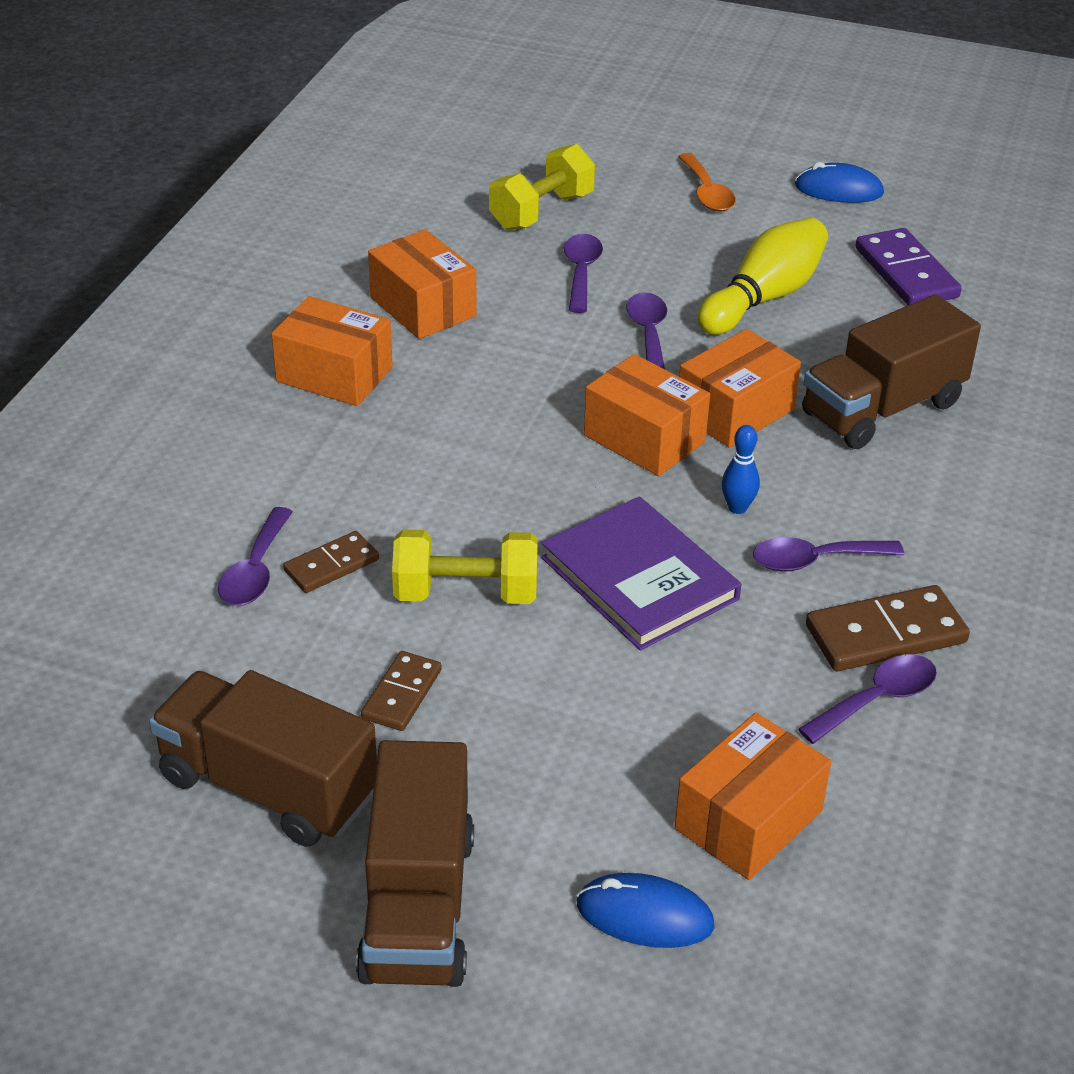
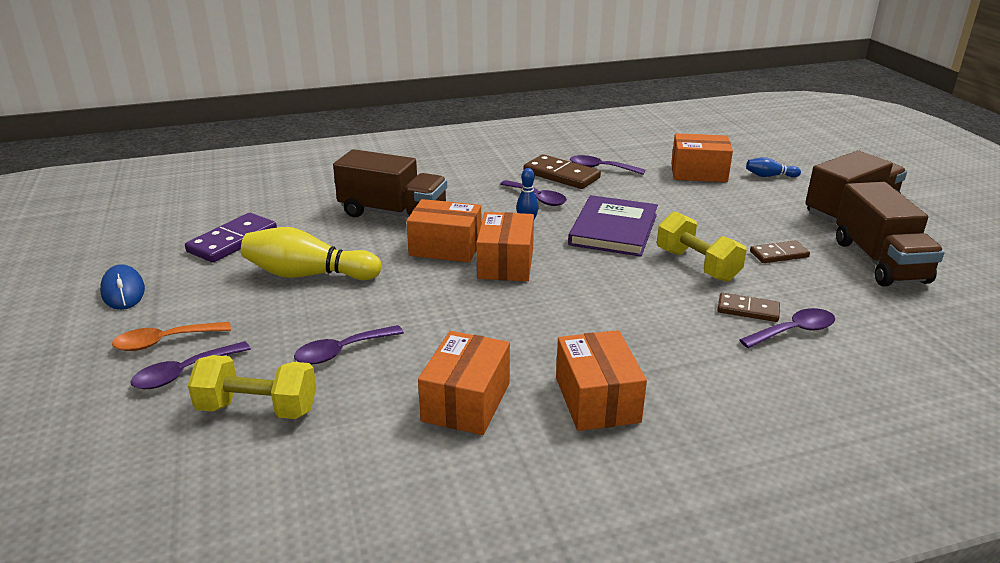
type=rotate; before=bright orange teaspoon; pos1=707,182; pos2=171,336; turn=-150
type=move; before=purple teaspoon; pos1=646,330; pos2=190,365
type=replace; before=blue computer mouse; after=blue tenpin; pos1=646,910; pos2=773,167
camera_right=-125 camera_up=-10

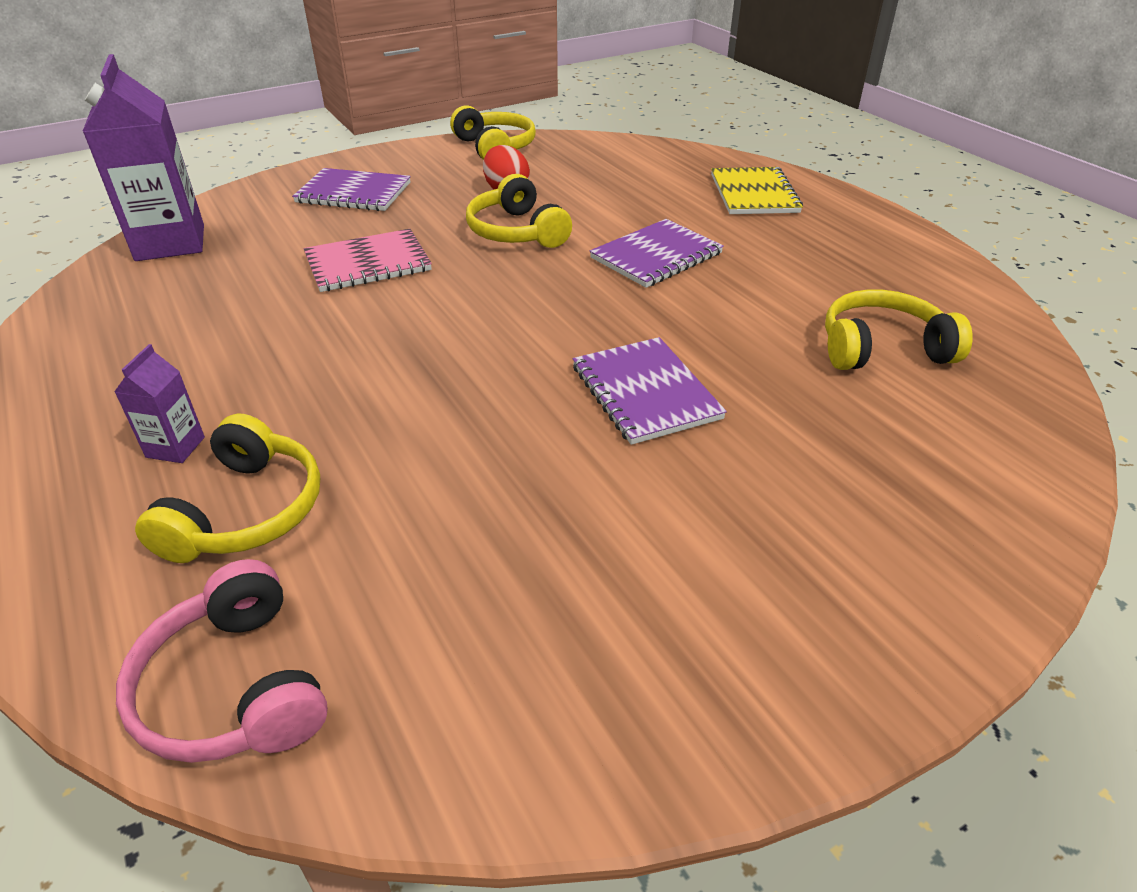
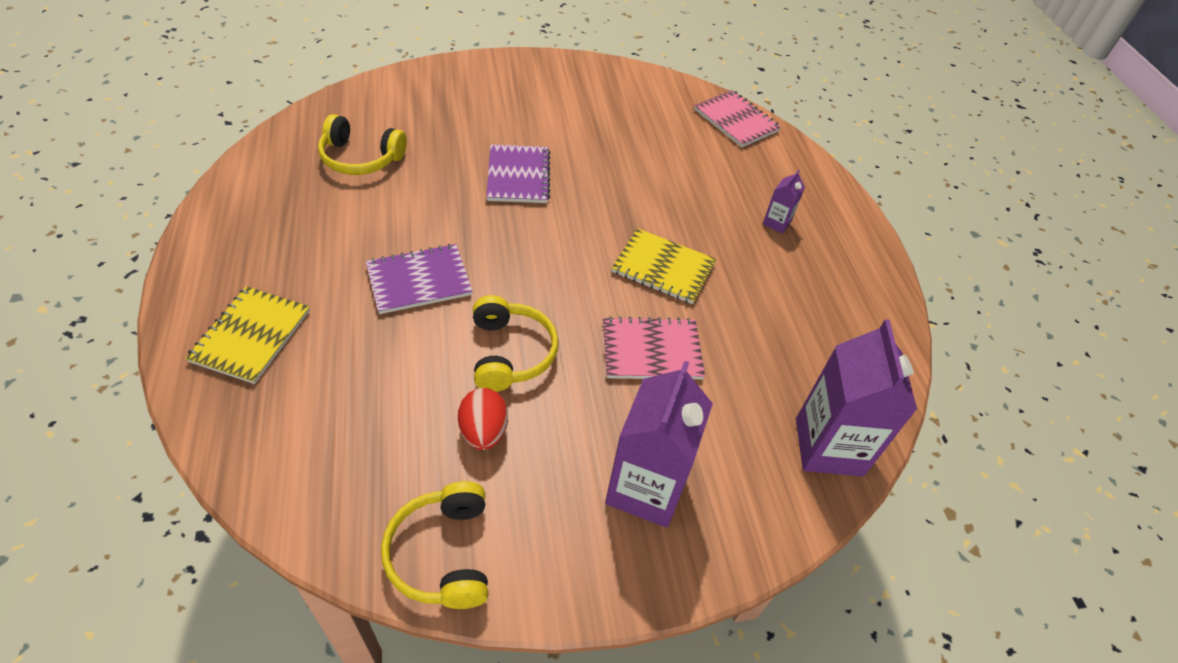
type=replace; before=purple notebook; after=purple carton; pos1=351,189; pos2=659,444
type=insert; after=bright yellow notebook; pos2=664,266
type=replace; before=rose-pink headphones; after=rose-pink notebook; pos1=222,661; pos2=737,118
type=delete; before=bright yellow headphones; pos1=227,488
camera_right=-165 camera_up=10

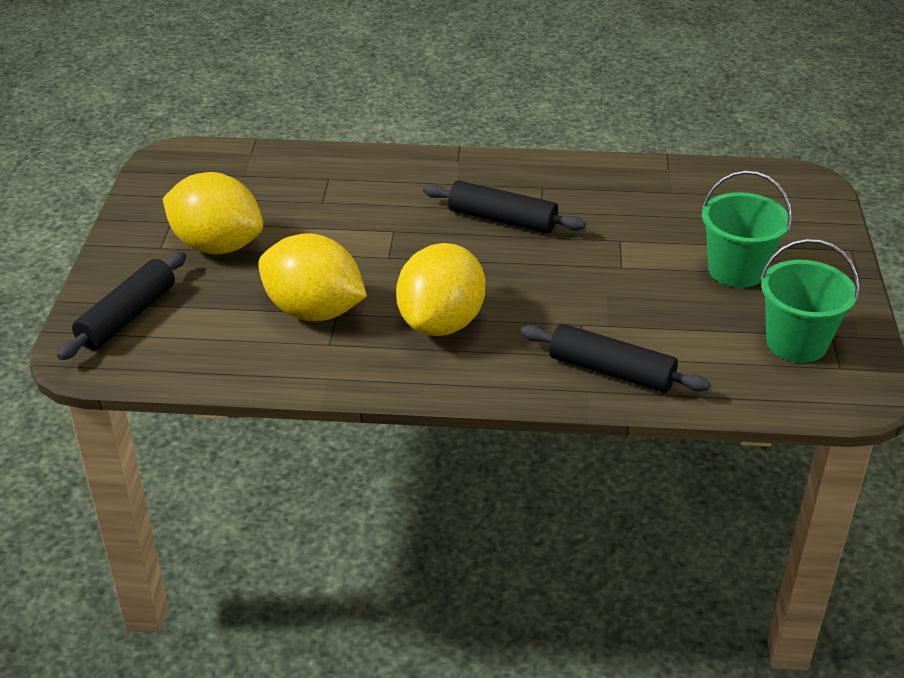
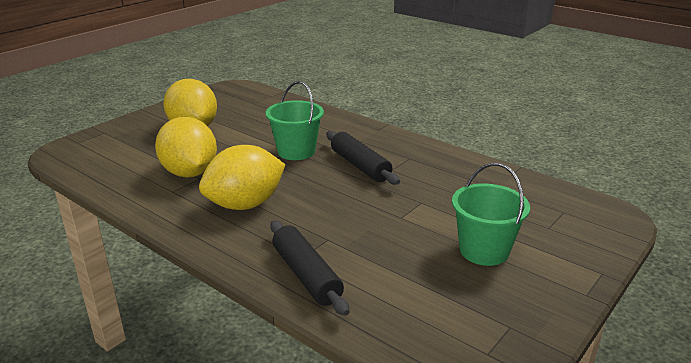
type=move; before=leaf-green bucket; pos1=810,301; pos2=295,120
type=delete; before=jet-black pastry roller; pos1=121,306
camera_right=35 camera_up=-10

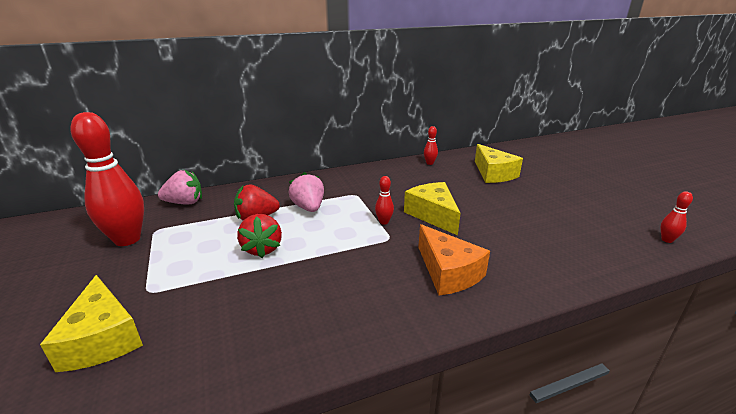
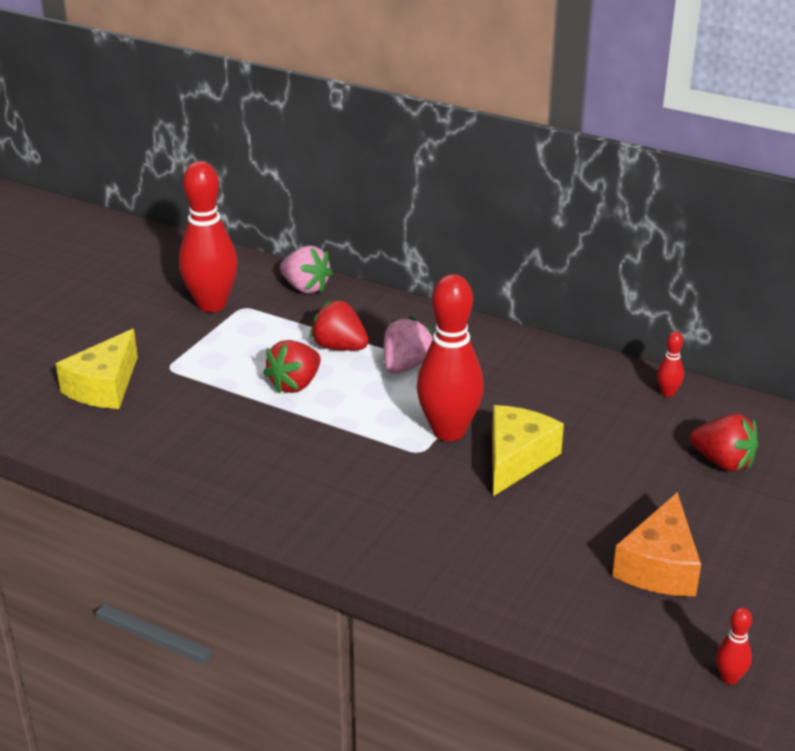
type=resize; before=crimson tenpin; pos1=384,200; pos2=450,357; scale=2.39
type=move; before=bright orange cheese wedge; pos1=454,259; pos2=656,544
type=replace; before=bright yellow cheese wedge; after=crimson berry; pos1=499,163; pos2=724,443
camera_right=50 camera_up=5

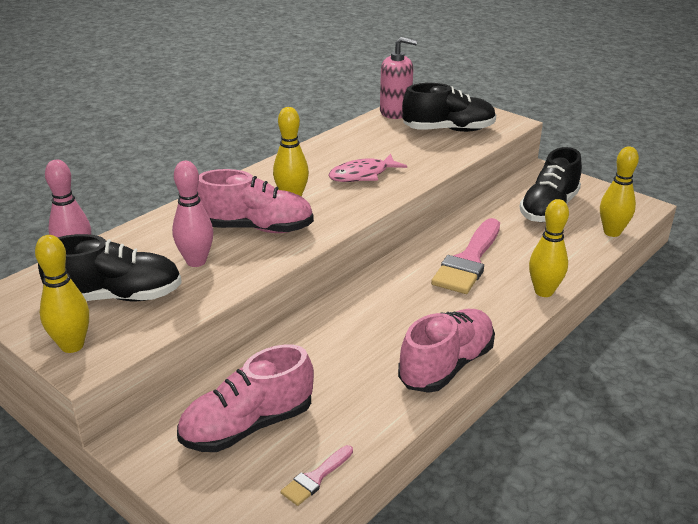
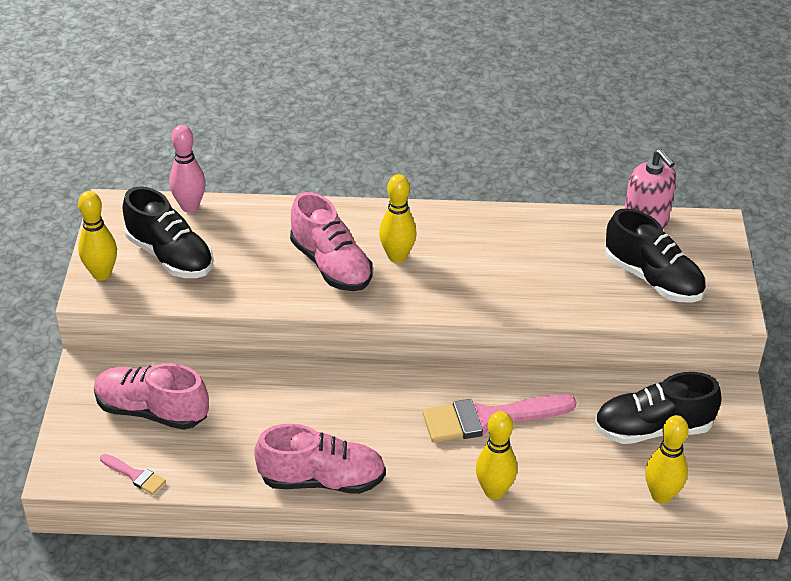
type=rotate; before=rose-pink brush; pos1=317,475; pos2=133,474; turn=-150
type=delete; before=rose-pink tenpin; pos1=192,214
type=delete; before=rose-pink fish; pos1=367,168
camera_right=50 camera_up=10

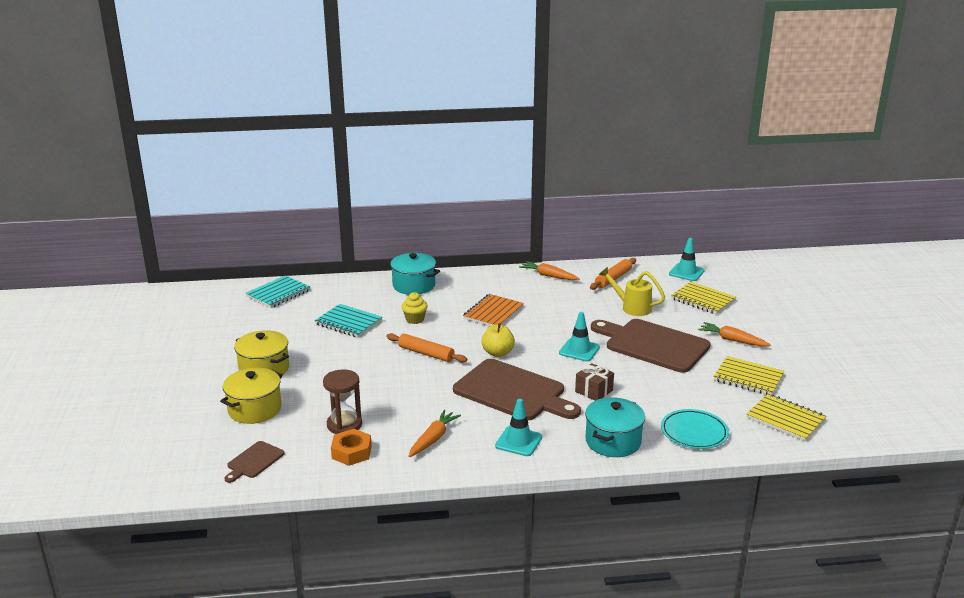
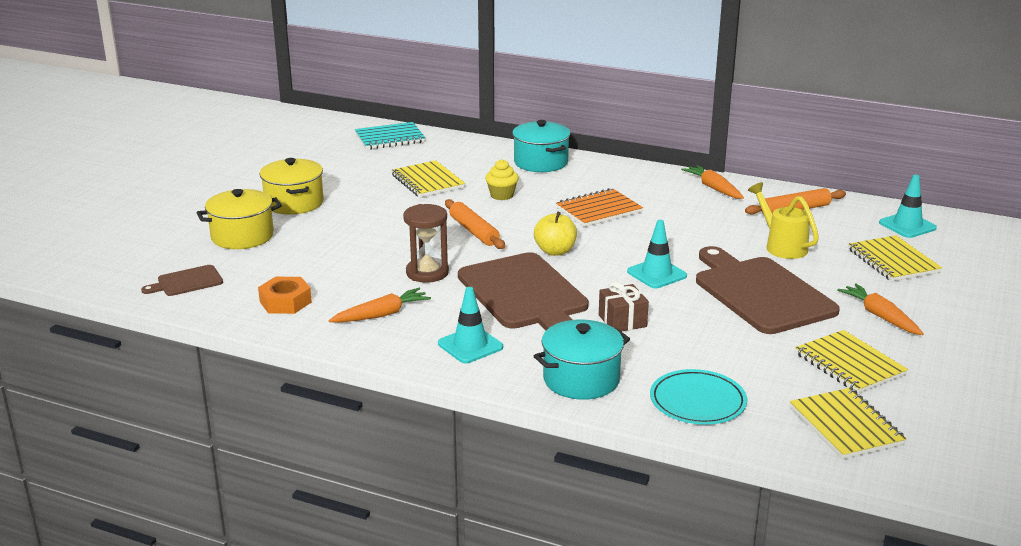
type=recolor; before=turquoise notebook; after=bright yellow notebook; pos1=348,321; pos2=428,179
type=move; before=russet hourglass; pos1=342,401; pos2=426,243
camera_right=30 camera_up=0

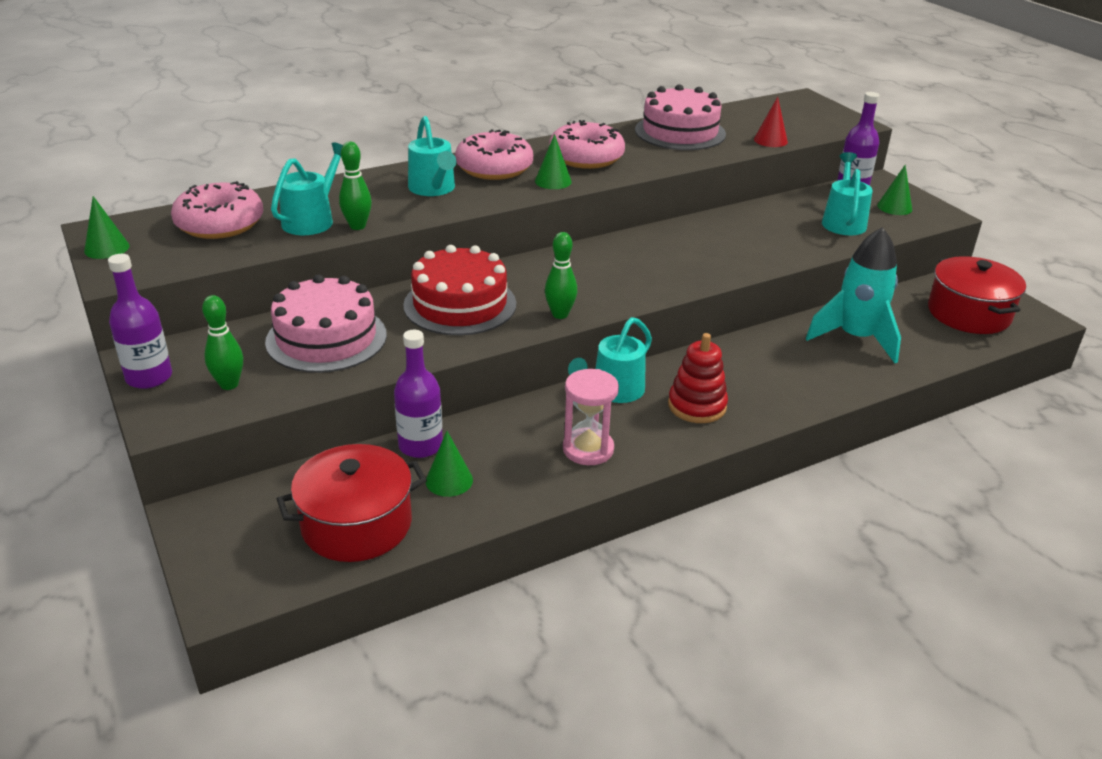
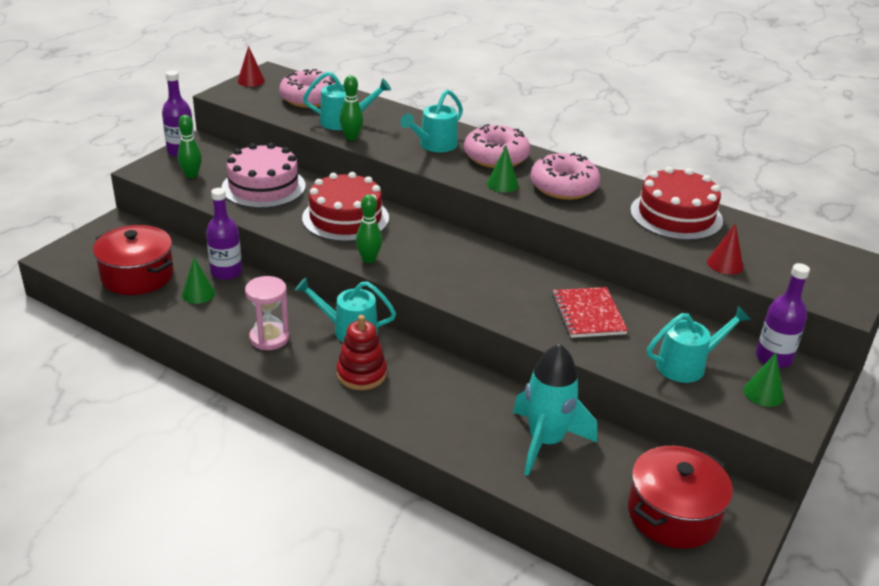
type=recolor; before=leaf-green cone shape; after=crimson cone shape; pos1=107,227; pos2=251,66
type=insert; after=crimson notebook; pos2=590,312
type=recolor; before=rose-pink gateau; after=crimson gateau; pos1=680,117; pos2=676,203
camera_right=60 camera_up=0

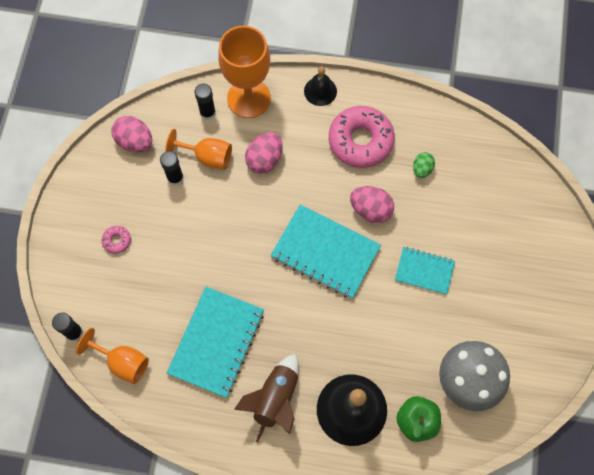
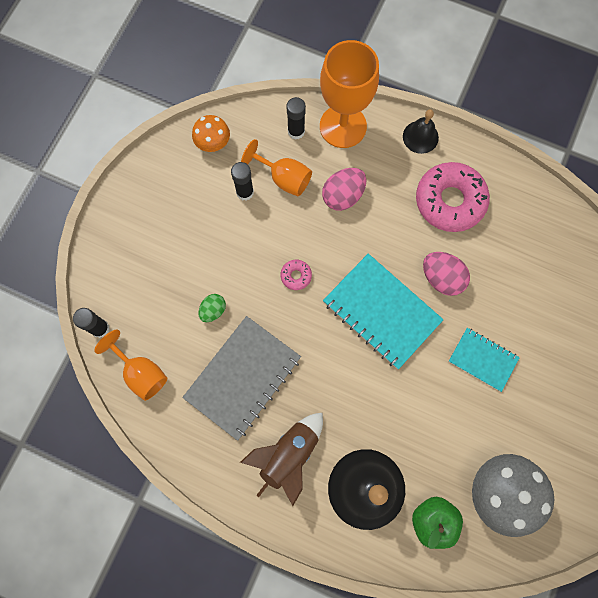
type=recolor; before=turquoise notebook; after=ash-grey notebook; pos1=215,342; pos2=241,378
type=replace; before=rose-pink egg; after=bright orange toadstool; pos1=131,134; pos2=211,133
type=move; before=leaf-green egg; pos1=424,165; pos2=212,308
type=move; before=rose-pink donut; pos1=116,240; pos2=296,275
camera_right=15 camera_up=5

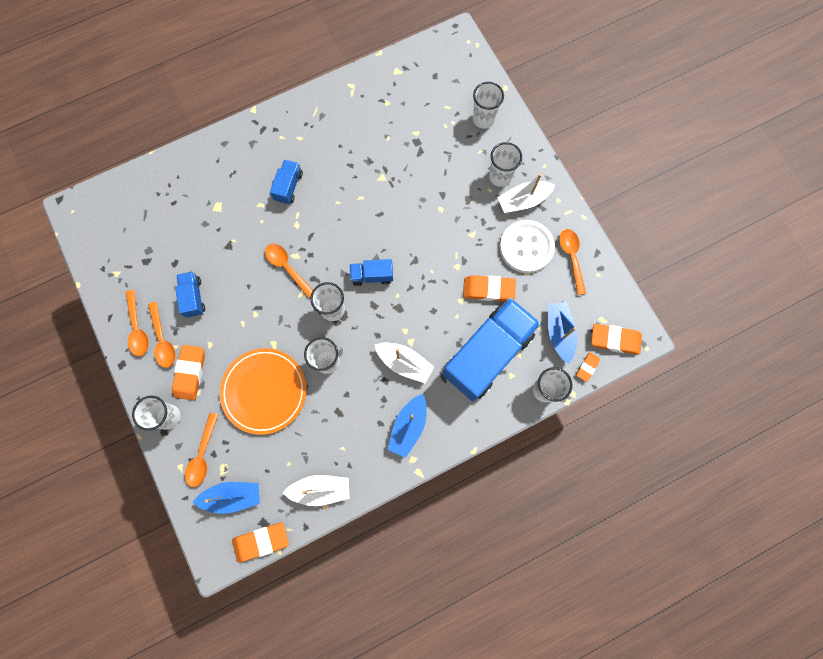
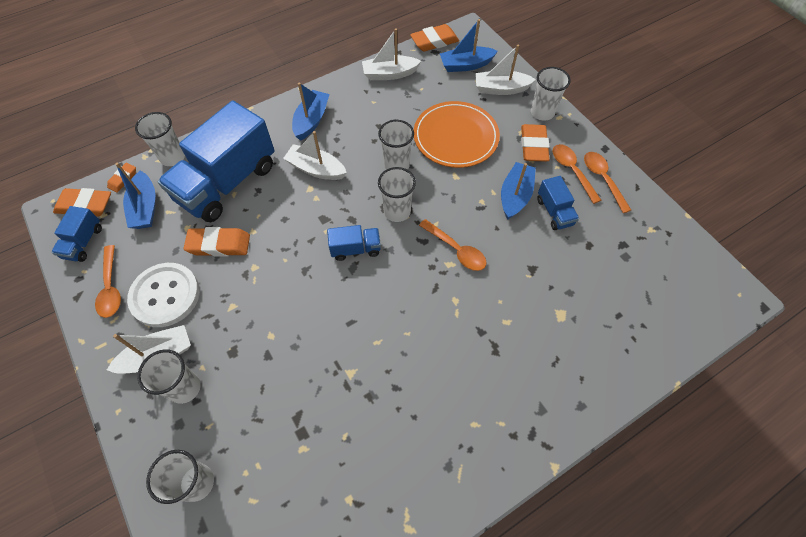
type=move; before=blue truck; pos1=286,182; pos2=76,234
type=replace; before=bright orange teaspoon; after=snow-white toy boat; pos1=201,450; pos2=505,70
type=insert; after=blue toy boat; pos2=518,191
camera_right=175 camera_up=-15

